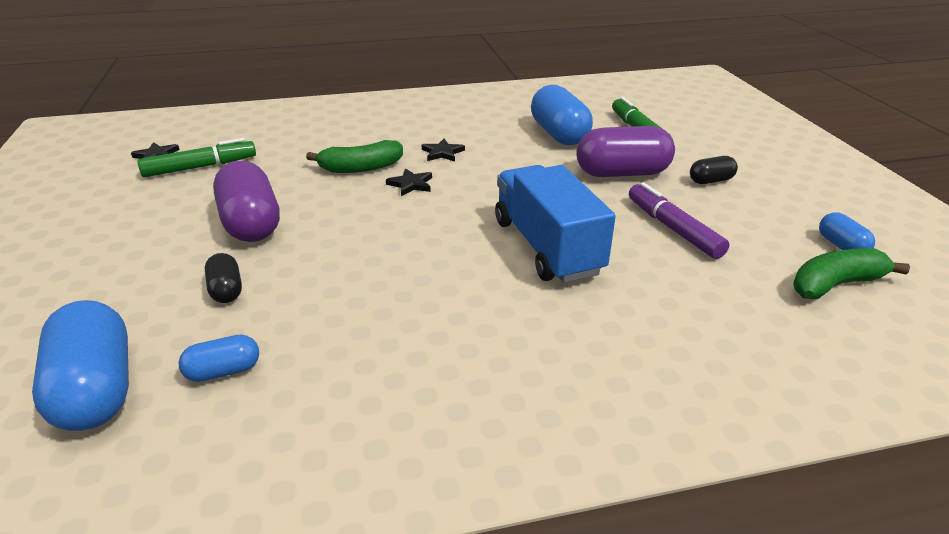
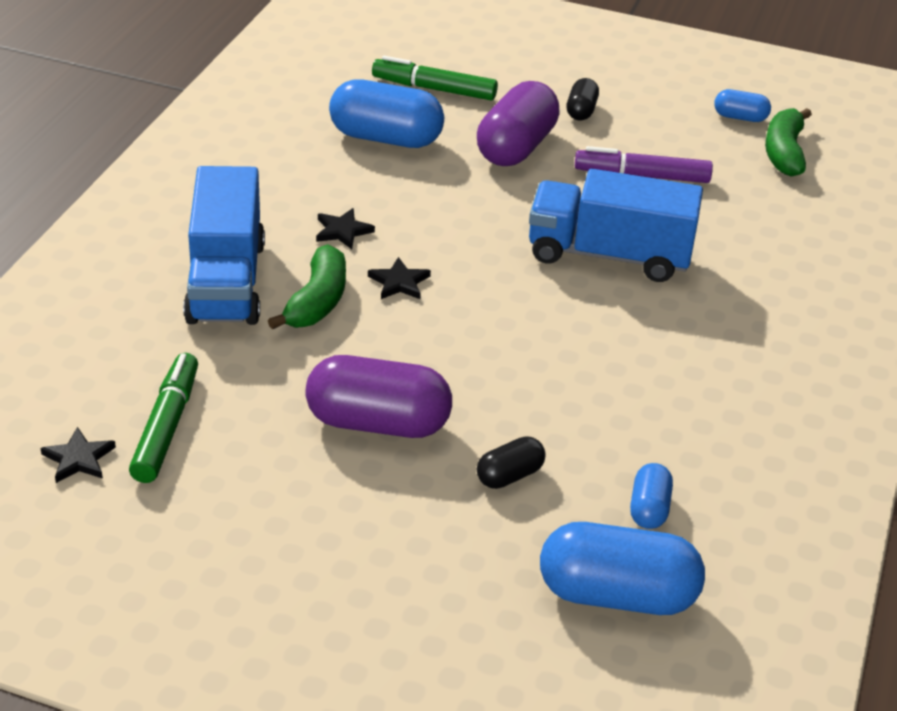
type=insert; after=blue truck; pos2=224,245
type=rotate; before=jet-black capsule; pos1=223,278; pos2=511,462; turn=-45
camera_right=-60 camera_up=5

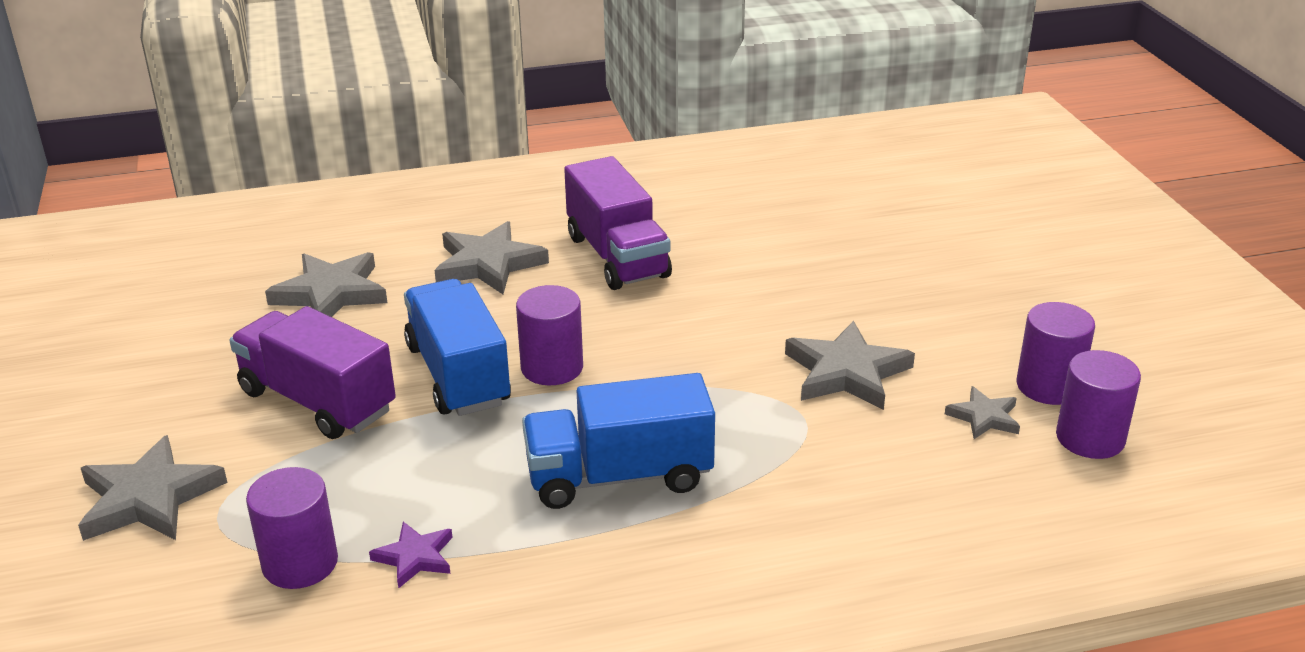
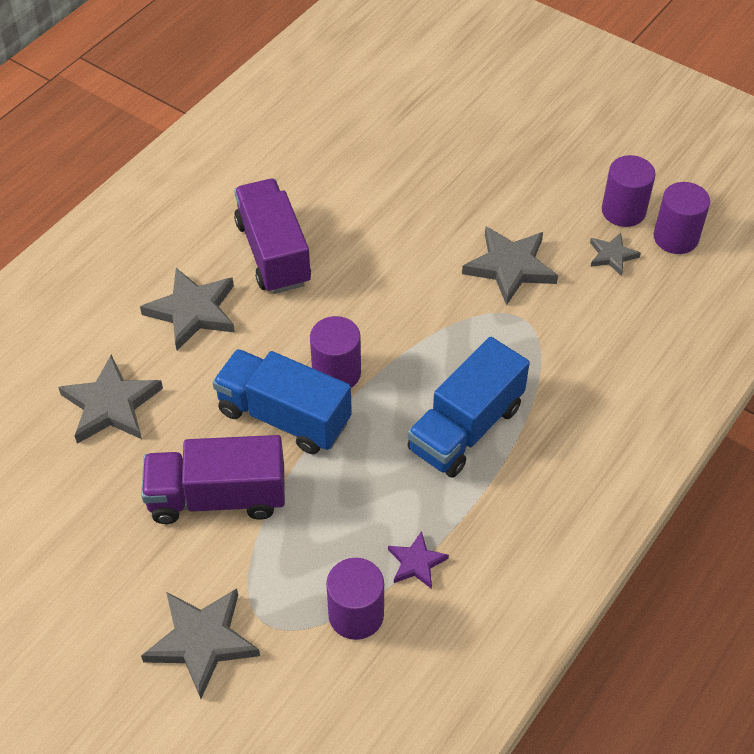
type=rotate; before=purple truck; pos1=618,223; pos2=272,236; turn=-135
camera_right=-40 camera_up=20

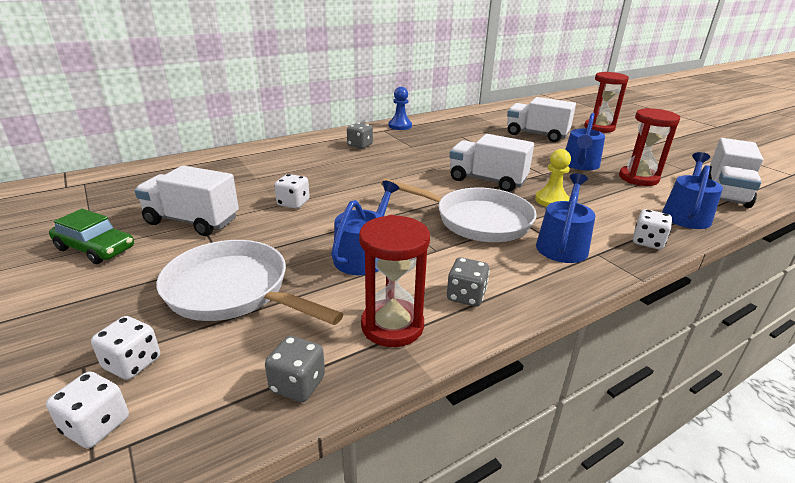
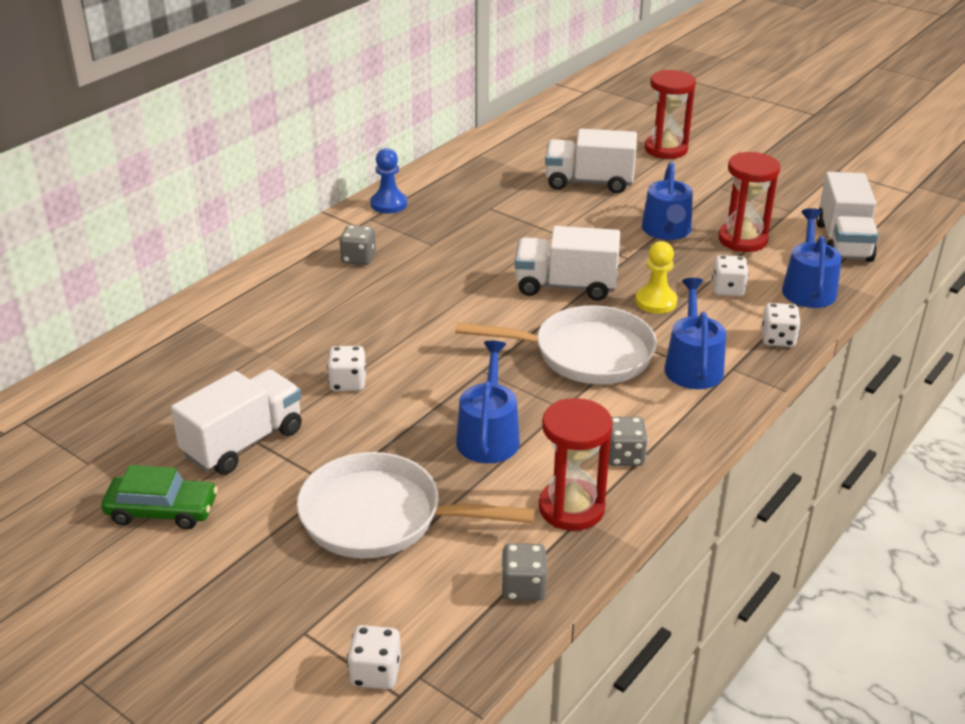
type=rotate; before=snow-white truck; pos1=187,200; pos2=236,422; turn=135
type=move; before=snow-white dice; pos1=125,348; pos2=730,275
camera_right=-20 camera_up=5

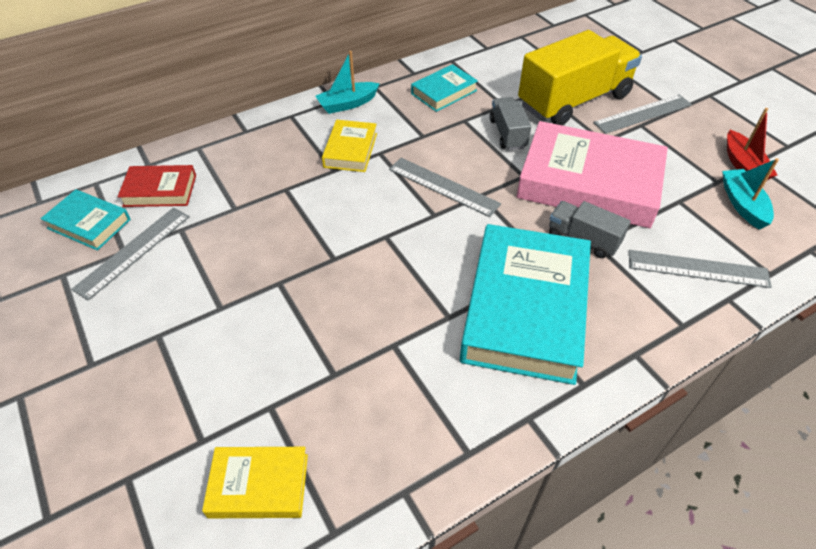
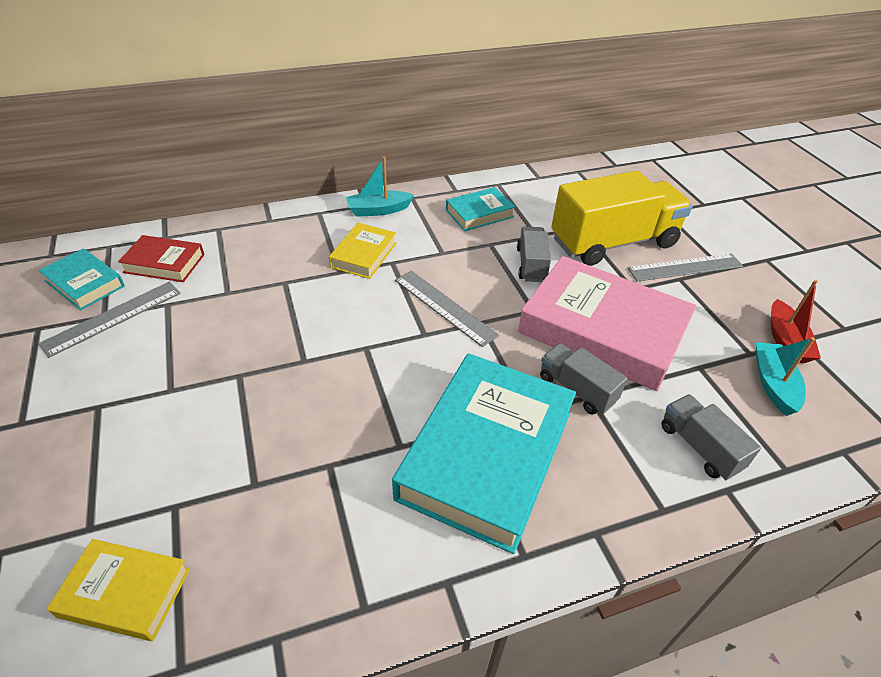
type=replace; before=ash-grey straightedge; after=ash-grey truck; pos1=700,269; pos2=711,437
camera_right=10 camera_up=-5

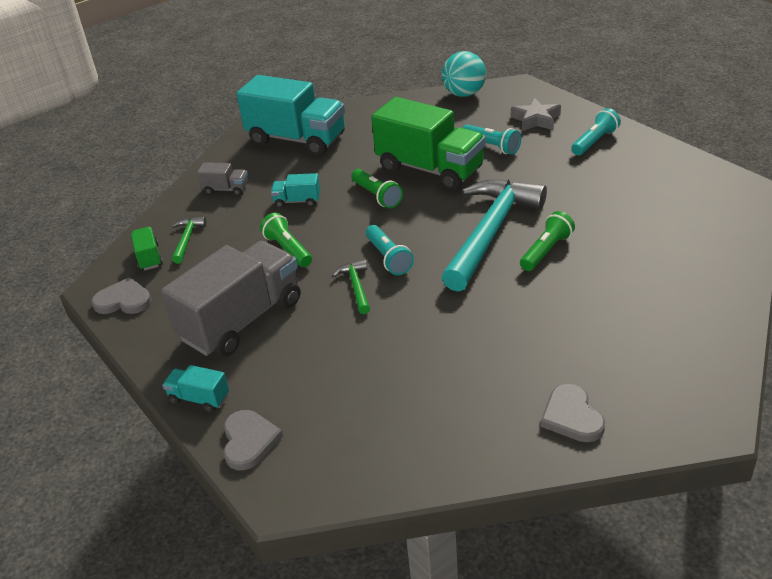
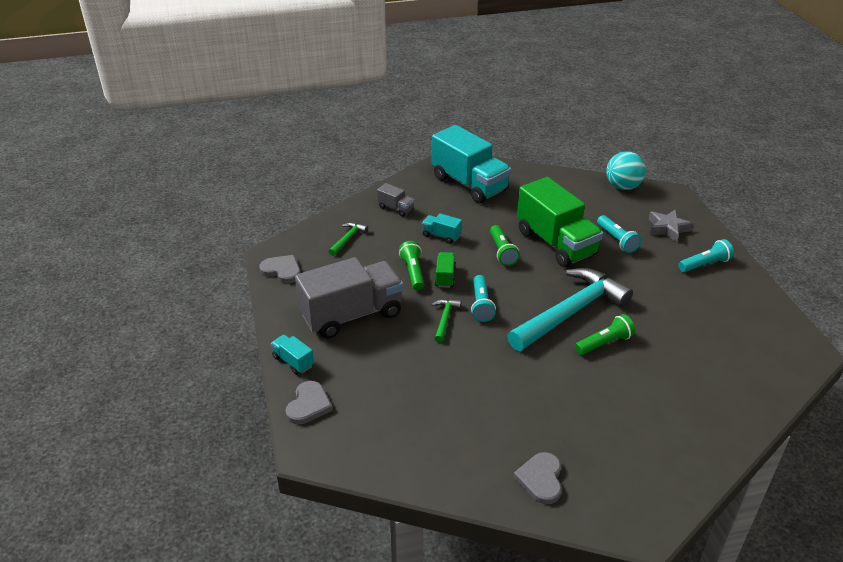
type=move; before=leaf-green truck; pos1=147,249; pos2=445,270
camera_right=20 camera_up=0

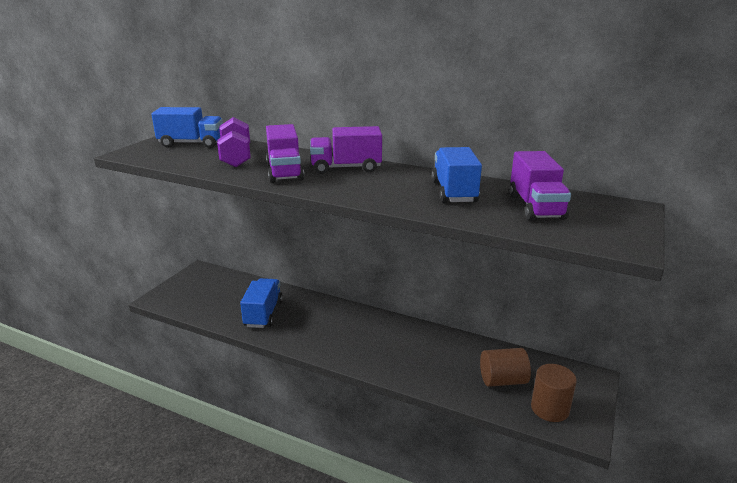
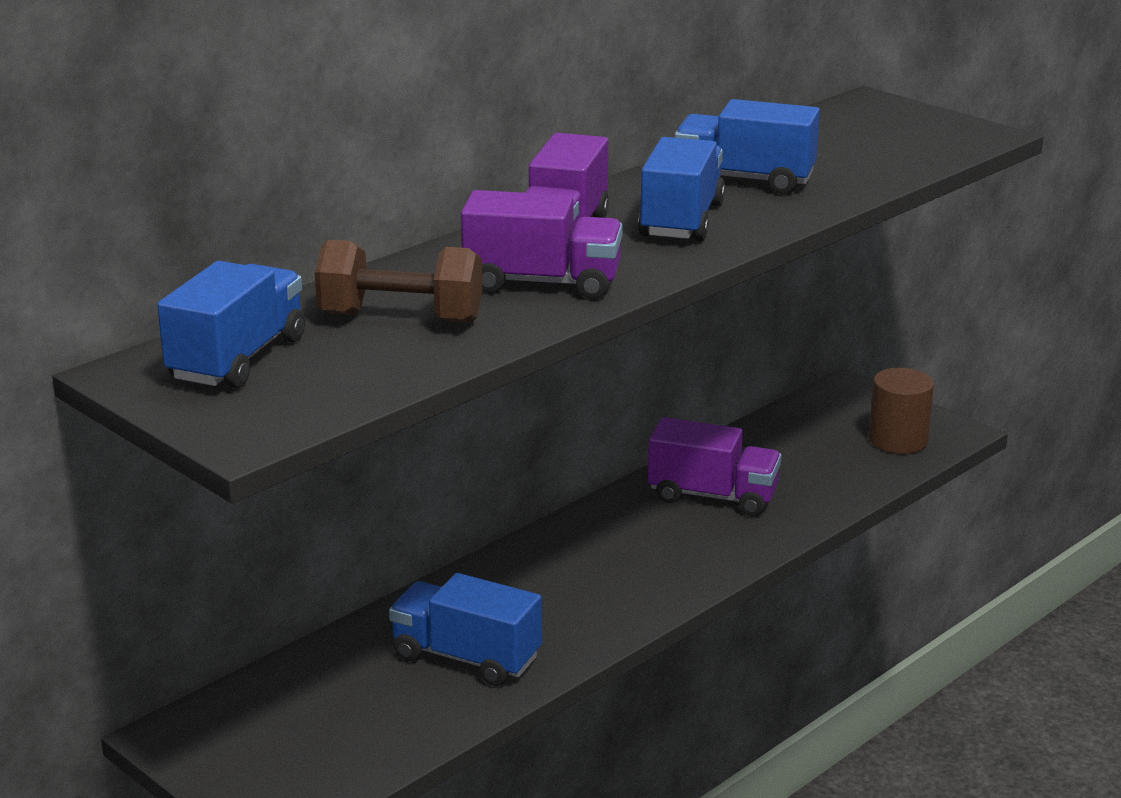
type=recolor; before=purple hand weight; after=russet hand weight; pos1=234,142; pos2=398,281
type=insert; after=blue truck; pos2=682,189
type=move; before=purple truck; pos1=540,186; pos2=714,466
type=delete; before=russet cylinder; pos1=505,367
camera_right=-70 camera_up=0

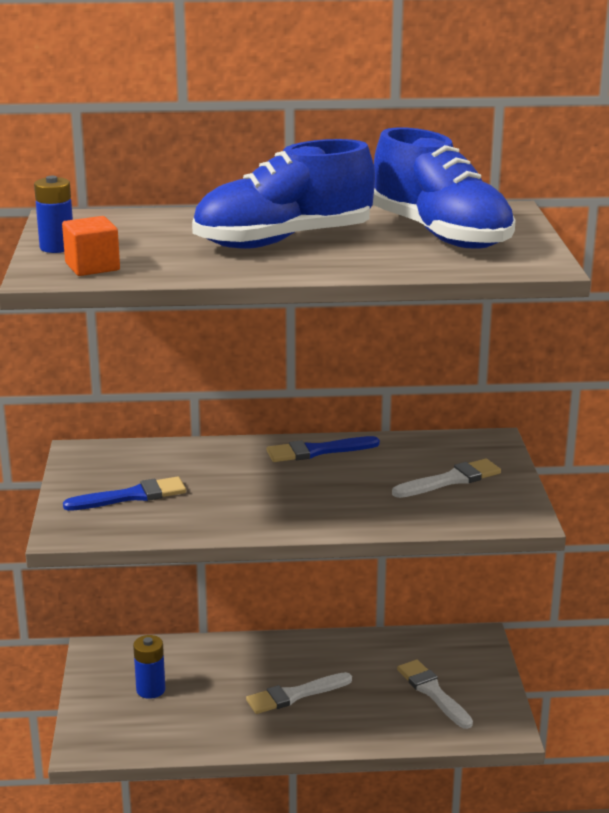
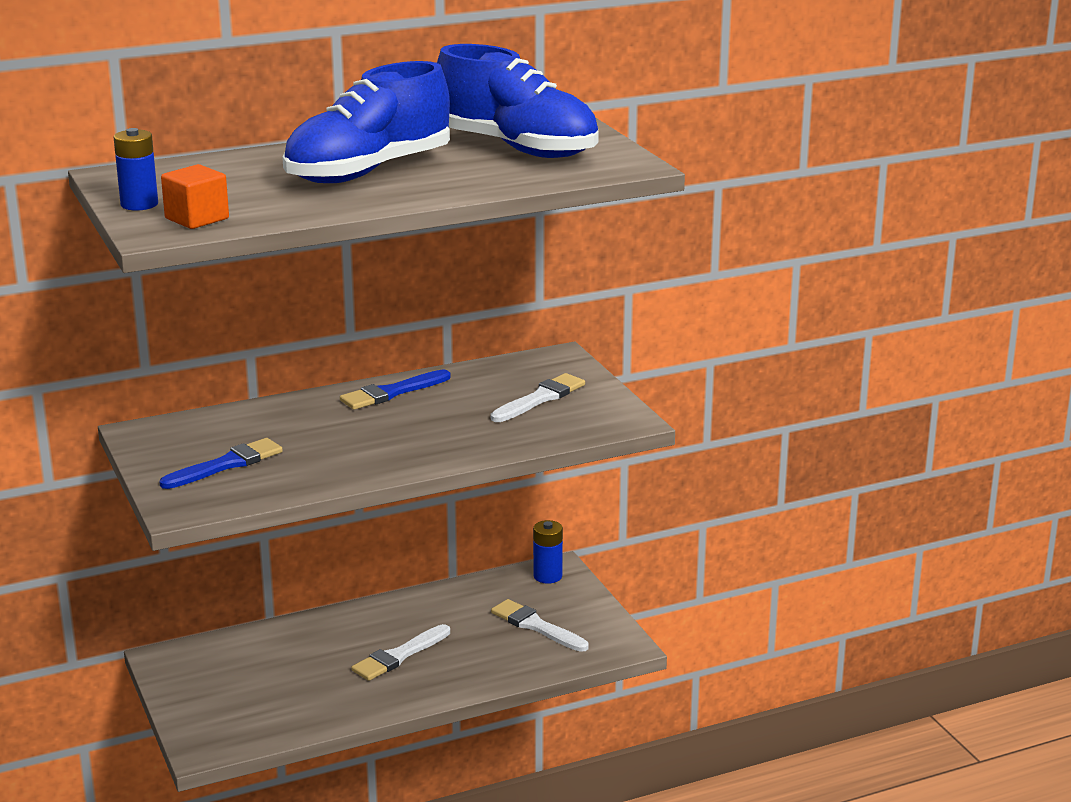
type=move; before=blue power cell; pos1=149,667; pos2=548,552
camera_right=-20 camera_up=0

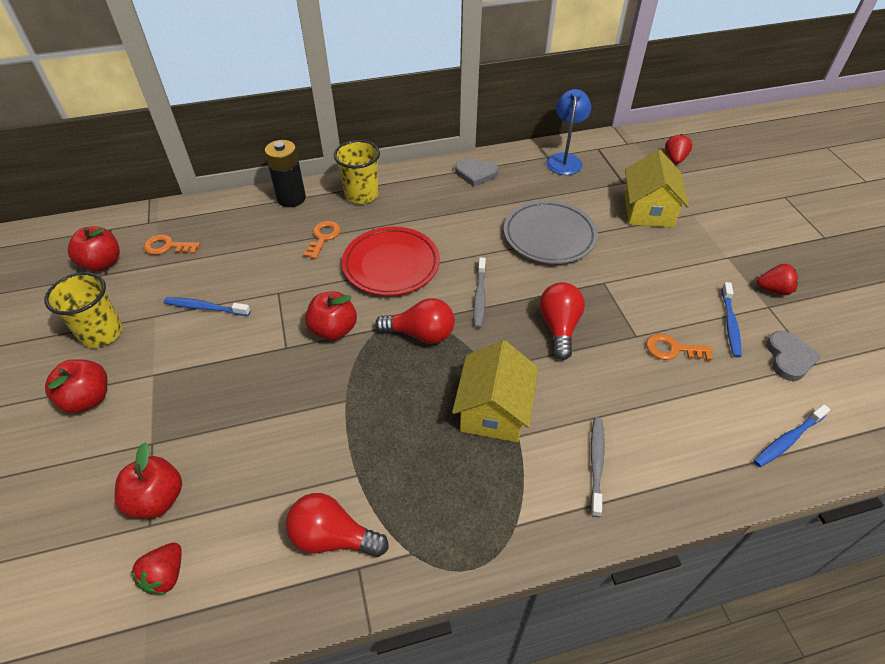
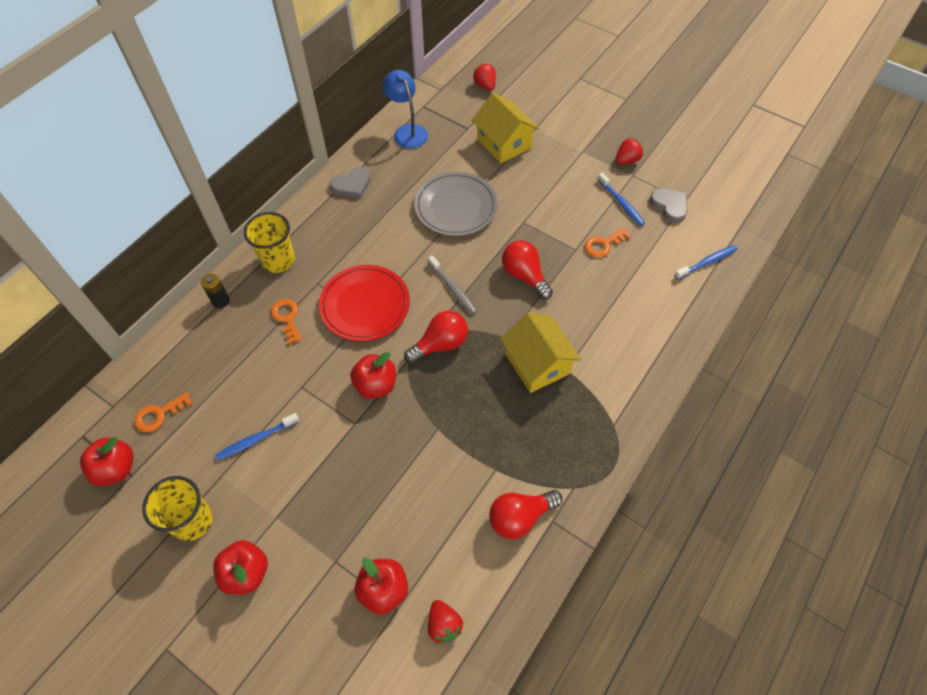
type=resize; before=jet-black power cell; pos1=285,173; pos2=215,291; scale=0.59
type=rotate; before=blue tooth brush; pos1=792,436; pos2=706,262; turn=-135
type=delete; before=ash-grey tooth brush; pos1=597,467
camera_right=-40 camera_up=10

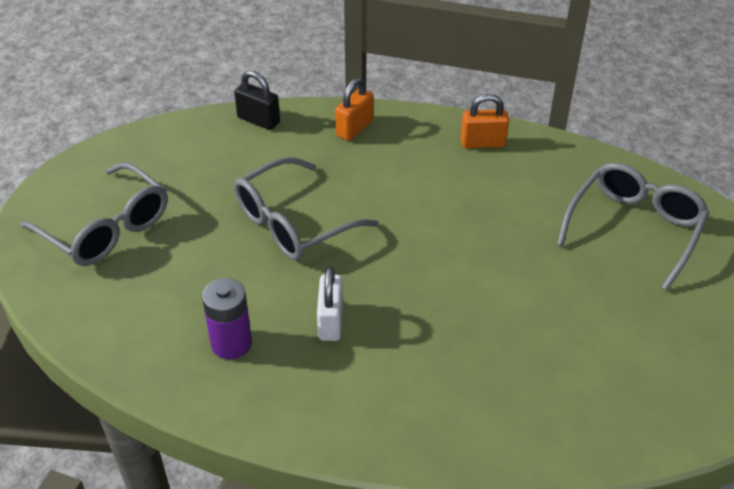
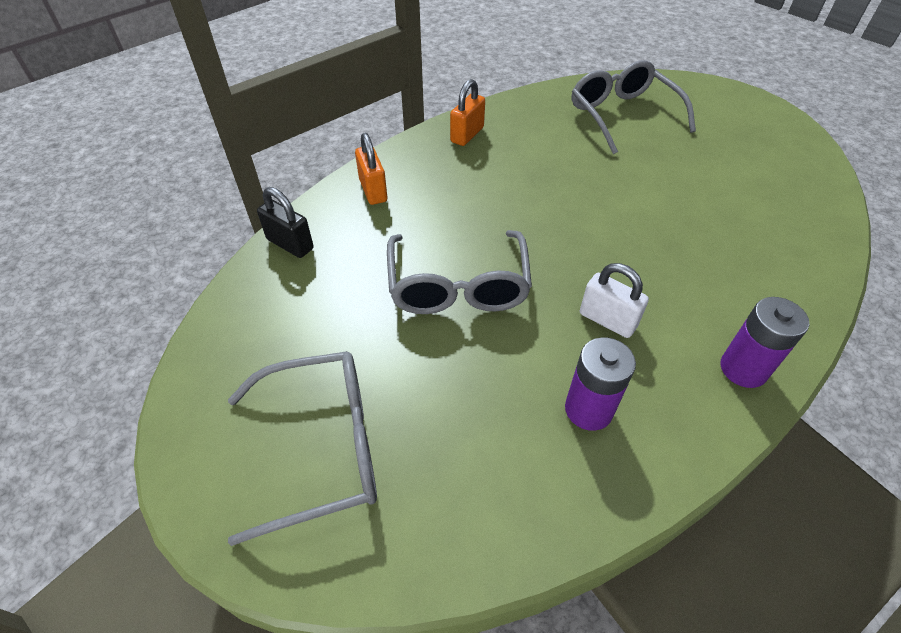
type=rotate; before=jet-black lock; pos1=257,100; pos2=285,222; turn=60
type=insert; after=purple power cell; pos2=764,342
camera_right=-55 camera_up=5

